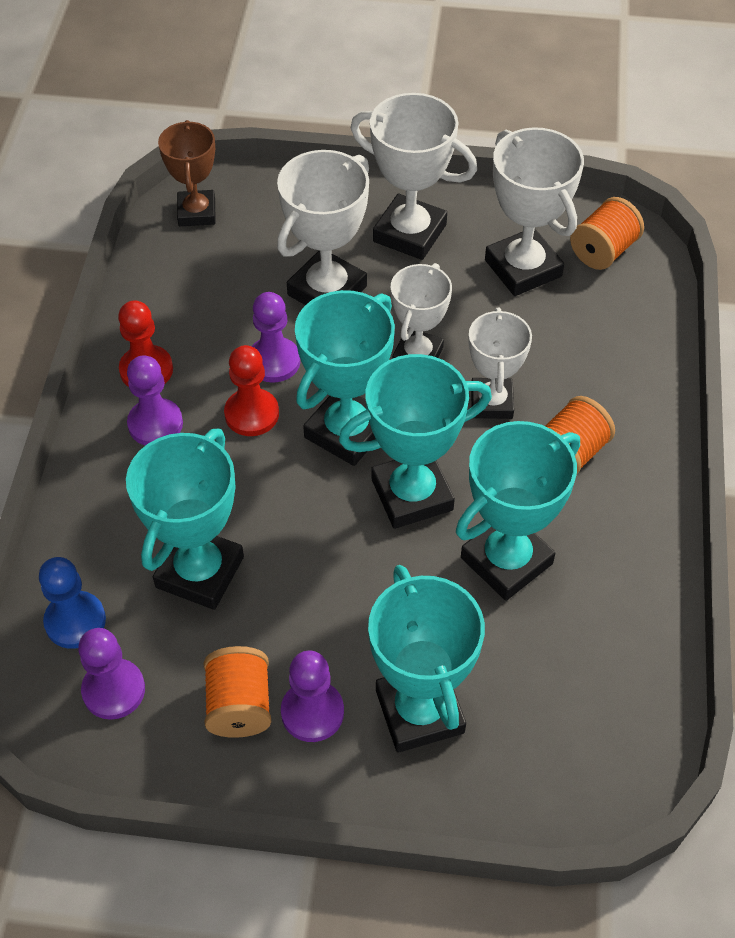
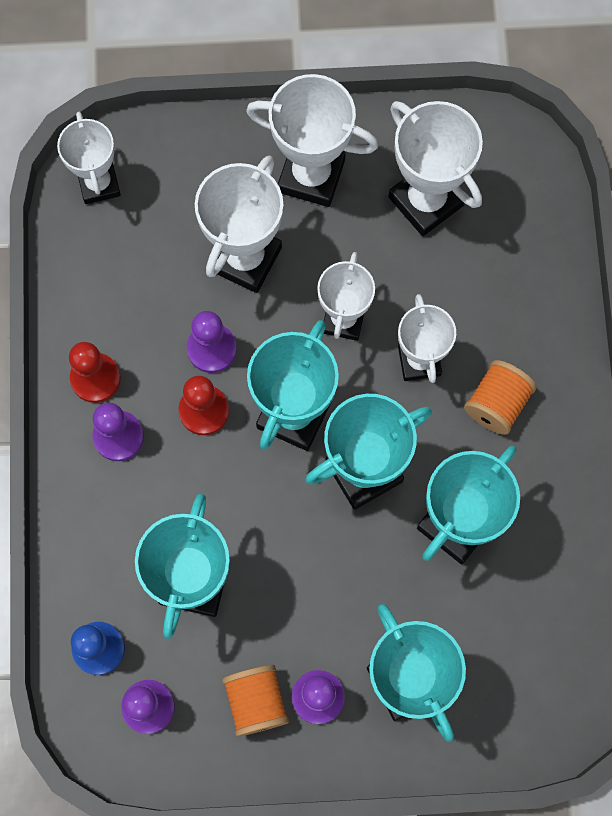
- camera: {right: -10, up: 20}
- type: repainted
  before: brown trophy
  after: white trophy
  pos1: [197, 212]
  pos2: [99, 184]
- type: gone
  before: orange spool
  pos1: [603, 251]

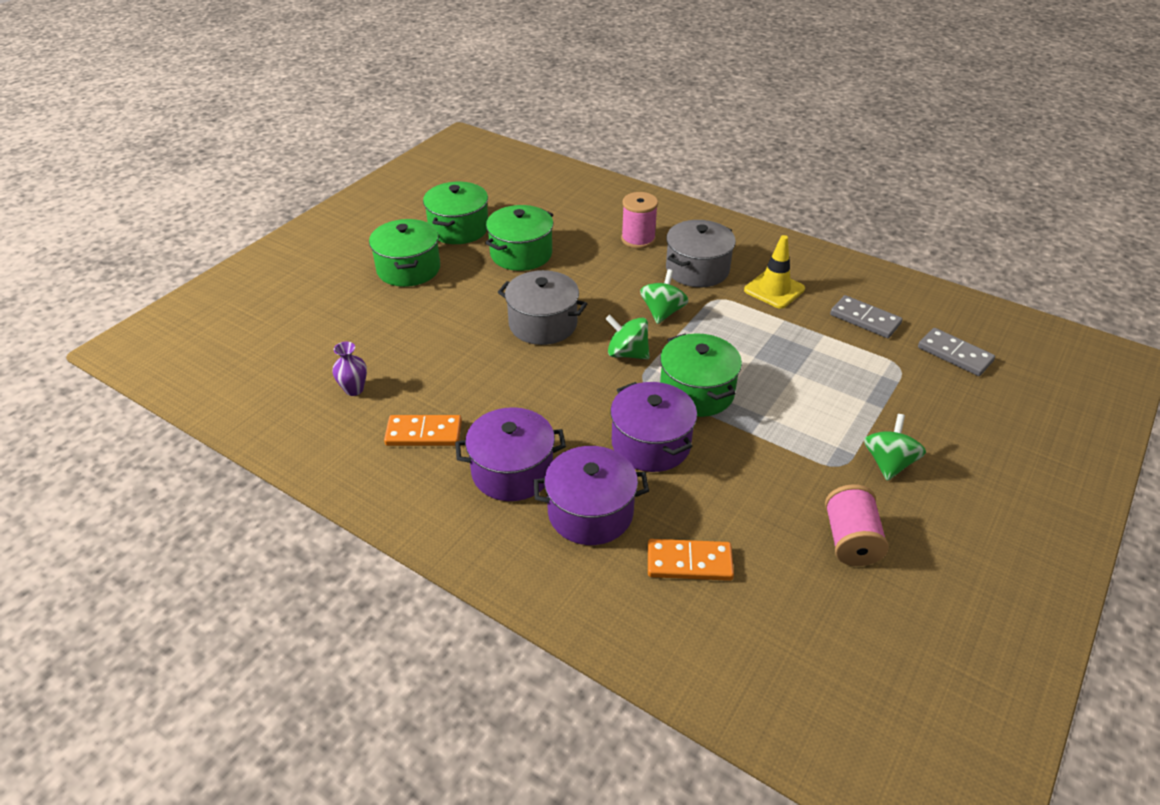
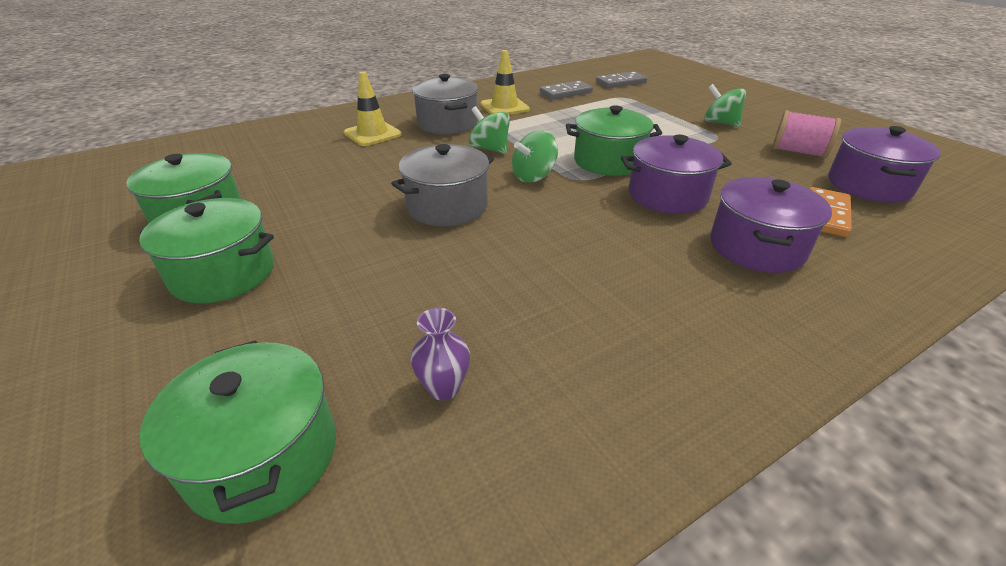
- camera: {right: -65, up: -5}
- type: gone
  before: orange domino
  pos1: [424, 433]
- type: shifted
  before: purple pot
  pos1: [512, 471]
  pos2: [869, 185]
- type: shifted
  before: green pot
  pos1: [521, 254]
  pos2: [263, 455]
- type: swapped
  before: pink spool
  after: yellow traffic cone
  pos1: [638, 239]
  pos2: [372, 134]

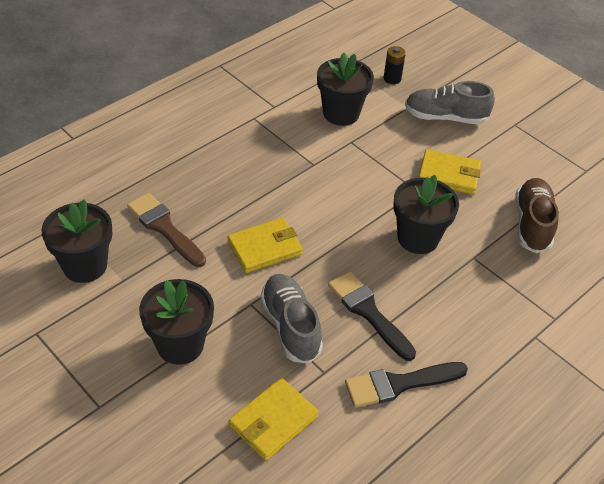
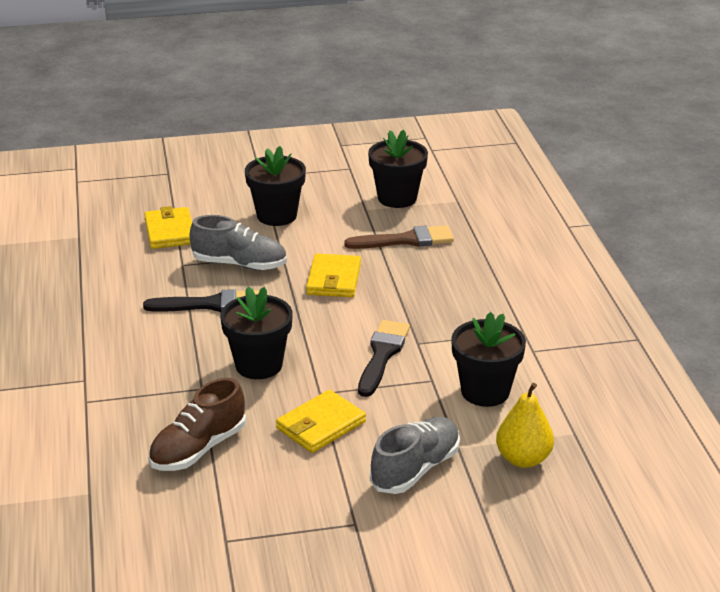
- camera: {right: 125, up: -15}
- type: shifted
  before: black brush
  pos1: [400, 384]
  pos2: [382, 355]
- type: swapped
  before: black battery
  after: yellow pear
  pos1: [392, 78]
  pos2: [523, 459]
- type: rotated
  before: brown shoe
  pos1: [532, 224]
  pos2: [198, 449]
  turn: 90

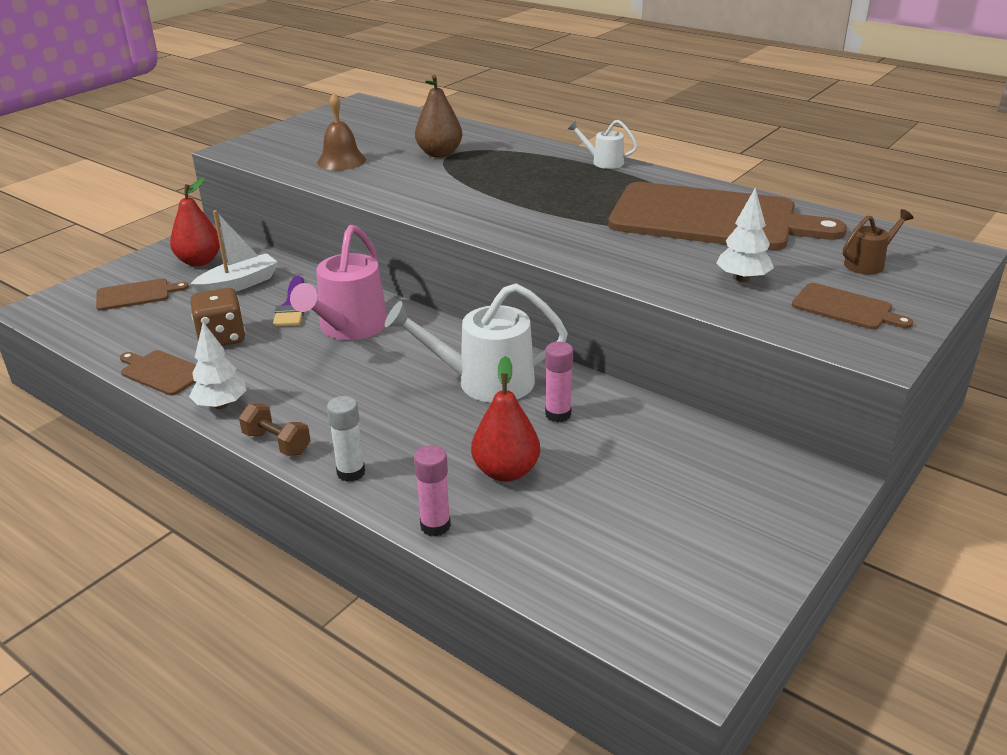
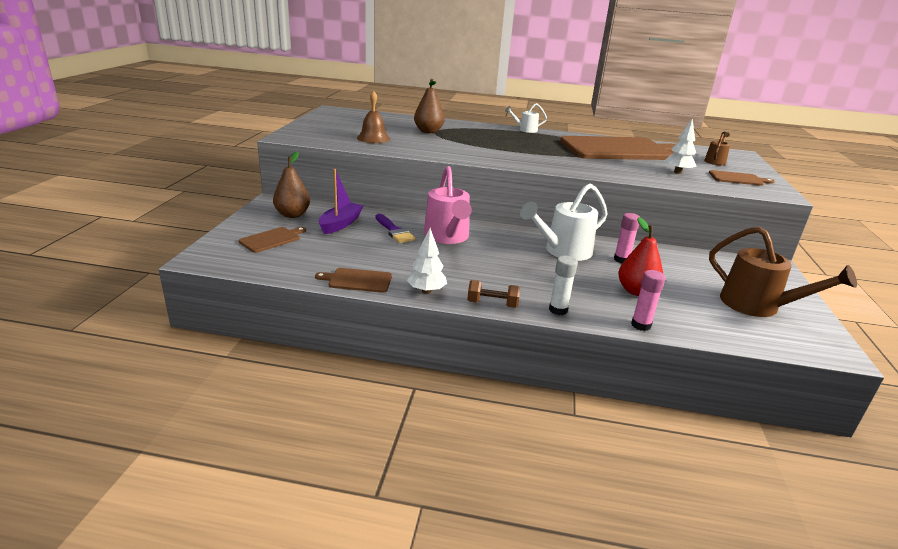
- camera: {right: -30, up: -5}
- type: repainted
  before: red pear
  after: brown pear
  pos1: [199, 261]
  pos2: [292, 215]
- type: gone
  before: brown dice
  pos1: [222, 338]
- type: repainted
  before: white boat
  after: purple boat
  pos1: [239, 284]
  pos2: [340, 224]
- type: new
  after: brown watering can
  pos2: [758, 306]

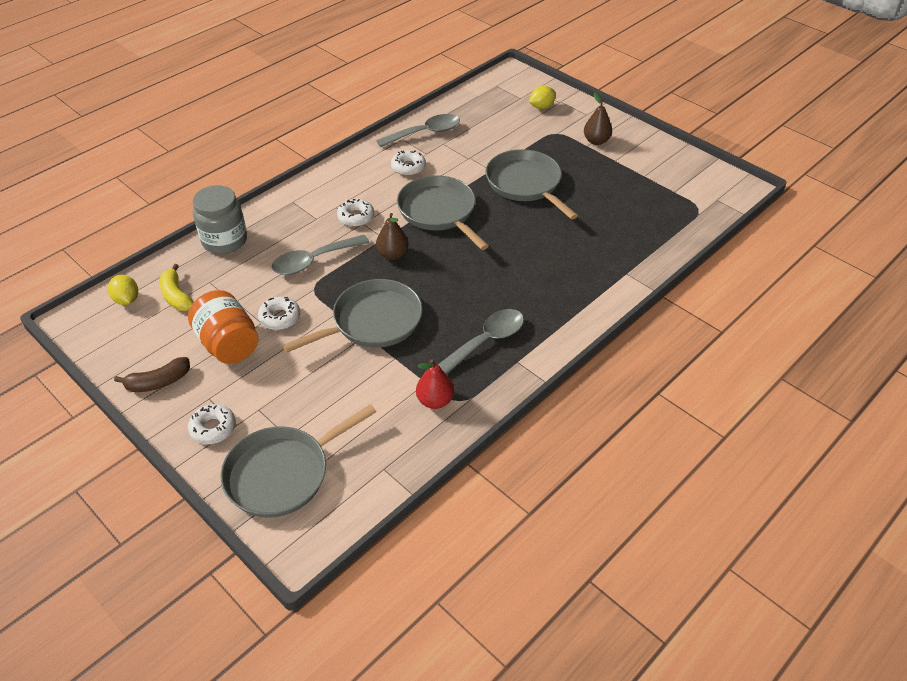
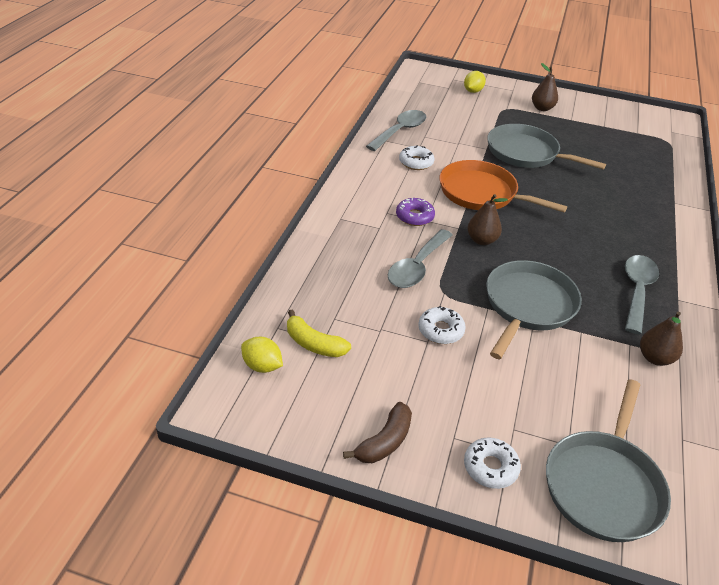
- camera: {right: -30, up: -5}
- type: gone
  before: orange jar
  pos1: [228, 344]
- type: gone
  before: grey jar
  pos1: [224, 240]
- type: repainted
  before: white donut
  after: purple donut
  pos1: [356, 217]
  pos2: [414, 216]
- type: repainted
  before: grey pan
  after: orange pan
  pos1: [439, 212]
  pos2: [481, 193]
- type: repainted
  before: red pear
  after: brown pear
  pos1: [435, 401]
  pos2: [654, 358]

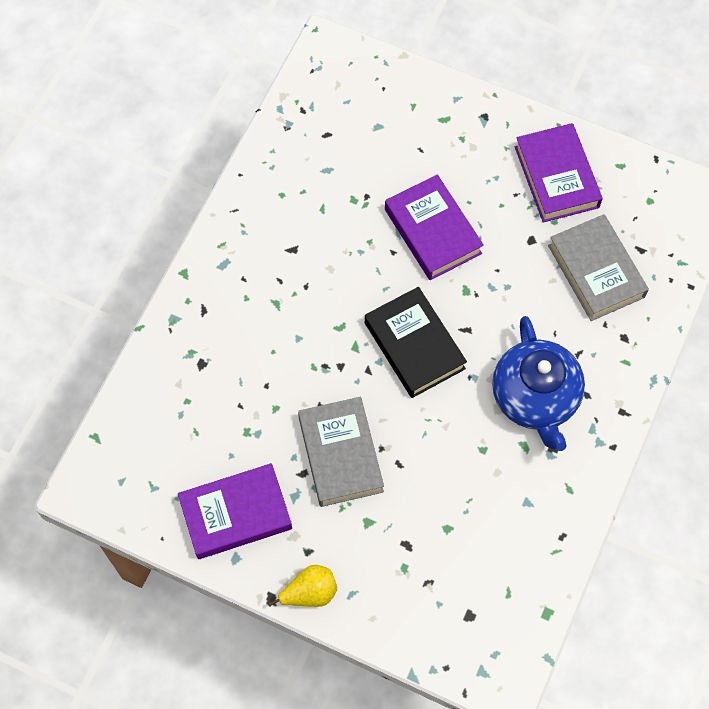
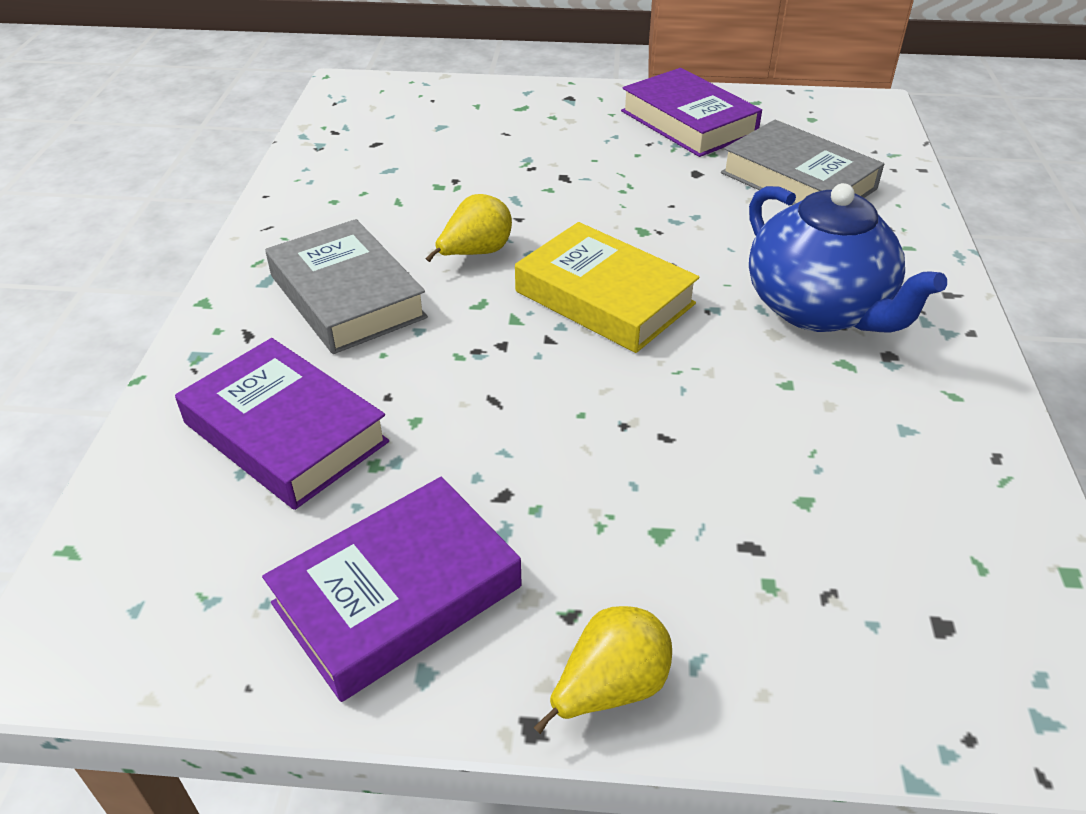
- camera: {right: -20, up: -25}
- type: shifted
  before: grey book
  pos1: [340, 454]
  pos2: [347, 296]
- type: repainted
  before: black book
  after: yellow book
  pos1: [414, 346]
  pos2: [604, 297]
- type: shifted
  before: purple book
  pos1: [432, 231]
  pos2: [285, 432]
- type: new
  after: yellow pear
  pos2: [475, 253]

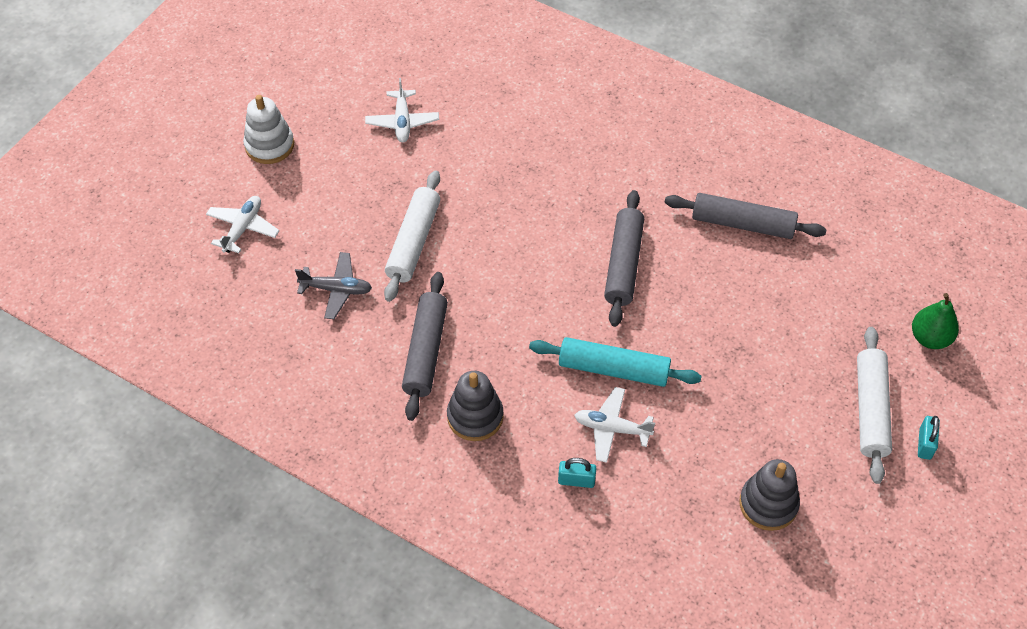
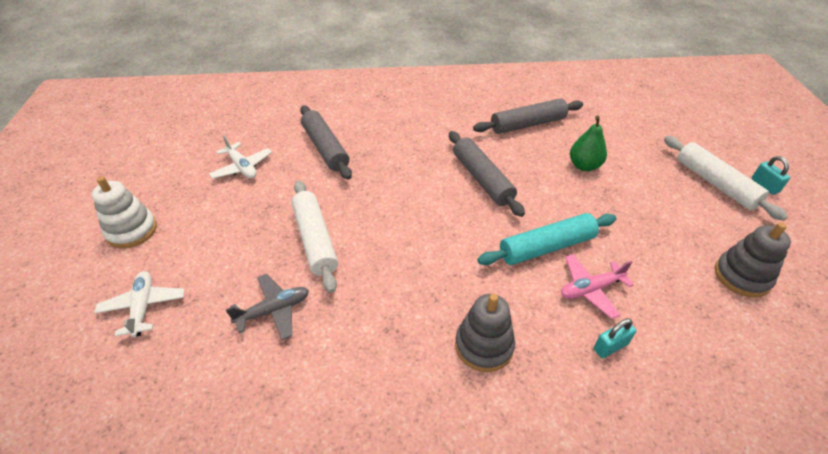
- camera: {right: -35, up: -10}
- type: shifted
  before: grey rolling pin
  pos1: [425, 351]
  pos2: [325, 148]
- type: repainted
  before: white plane
  after: pink plane
  pos1: [612, 428]
  pos2: [590, 289]
- type: shifted
  before: green pear
  pos1: [930, 338]
  pos2: [584, 166]

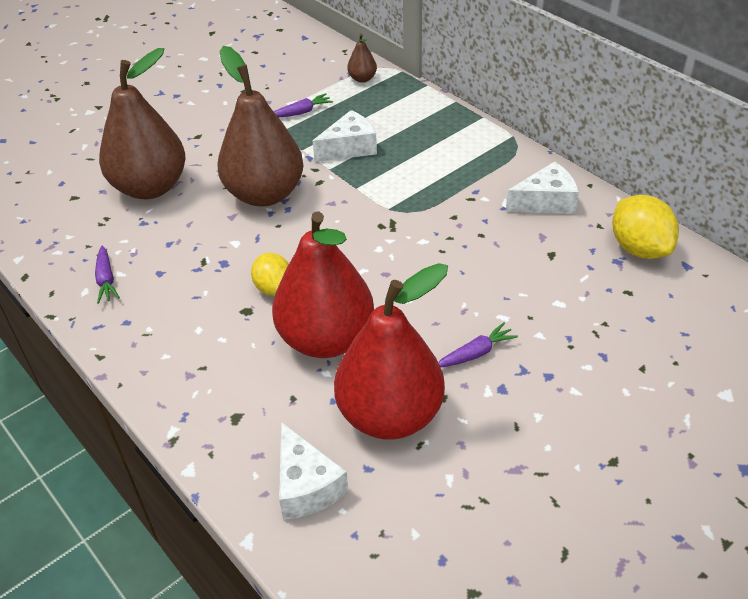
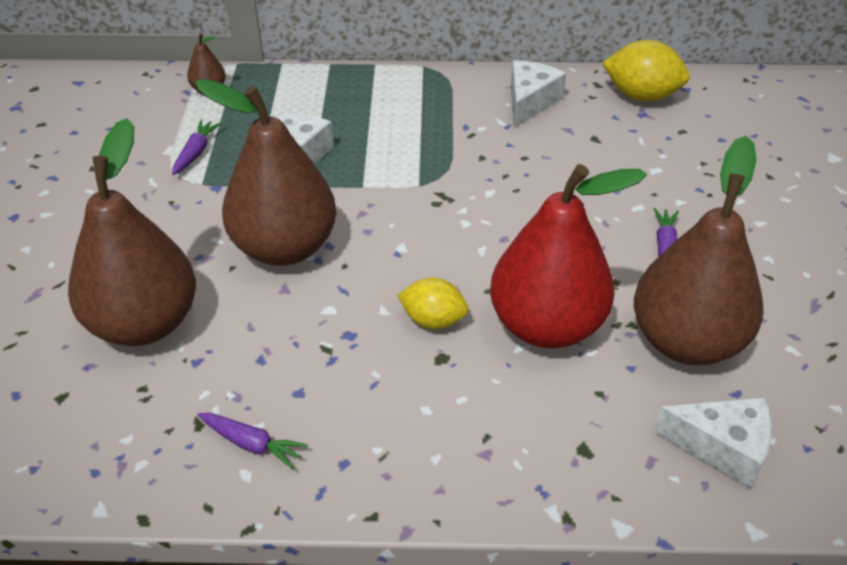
- camera: {right: -50, up: 0}
- type: repainted
  before: red pear
  after: brown pear
  pos1: [390, 415]
  pos2: [686, 341]

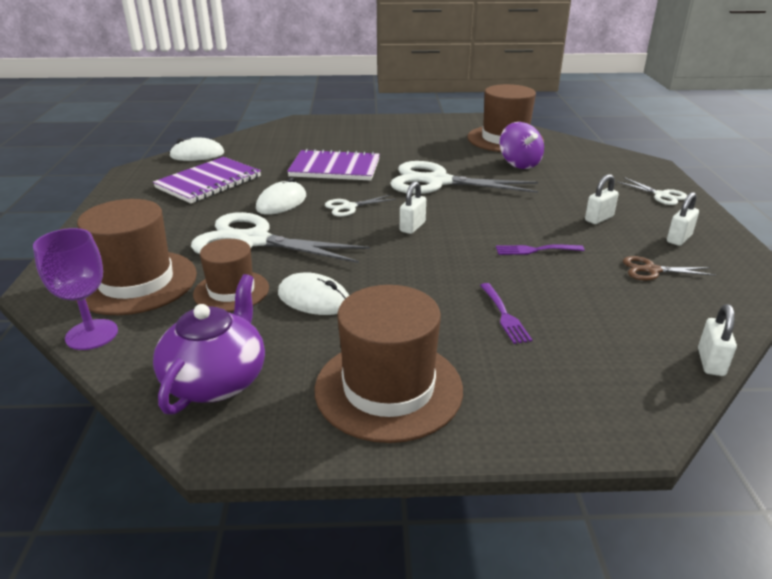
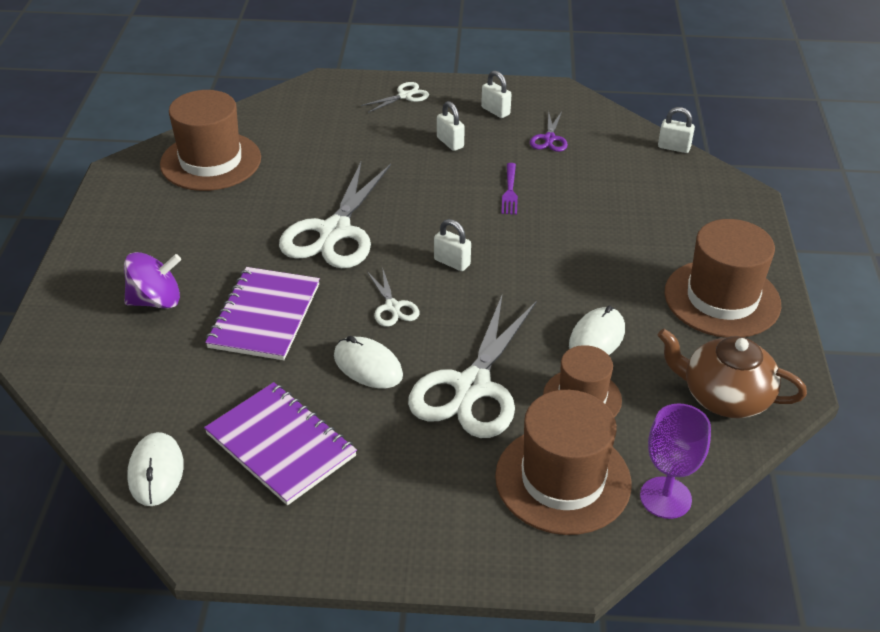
- camera: {right: -85, up: 10}
- type: repainted
  before: purple teapot
  after: brown teapot
  pos1: [216, 380]
  pos2: [724, 397]
- type: gone
  before: purple fork
  pos1: [504, 315]
- type: shifted
  before: purple spinning top
  pos1: [519, 164]
  pos2: [156, 301]
- type: repainted
  before: brown scissors
  after: purple scissors
  pos1: [652, 270]
  pos2: [549, 138]

